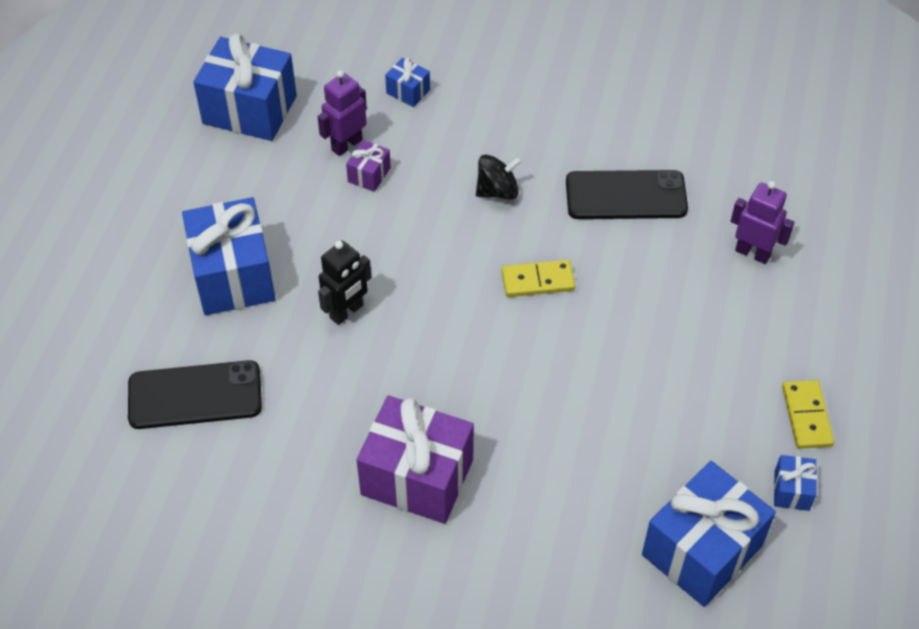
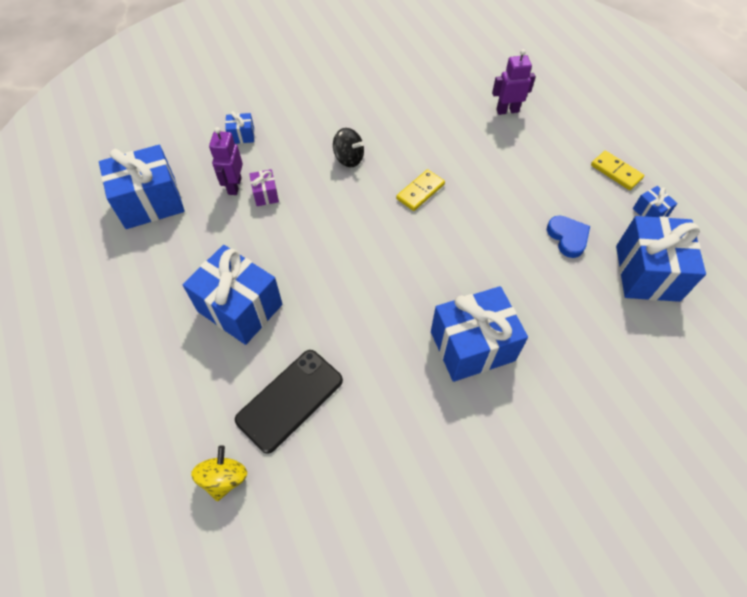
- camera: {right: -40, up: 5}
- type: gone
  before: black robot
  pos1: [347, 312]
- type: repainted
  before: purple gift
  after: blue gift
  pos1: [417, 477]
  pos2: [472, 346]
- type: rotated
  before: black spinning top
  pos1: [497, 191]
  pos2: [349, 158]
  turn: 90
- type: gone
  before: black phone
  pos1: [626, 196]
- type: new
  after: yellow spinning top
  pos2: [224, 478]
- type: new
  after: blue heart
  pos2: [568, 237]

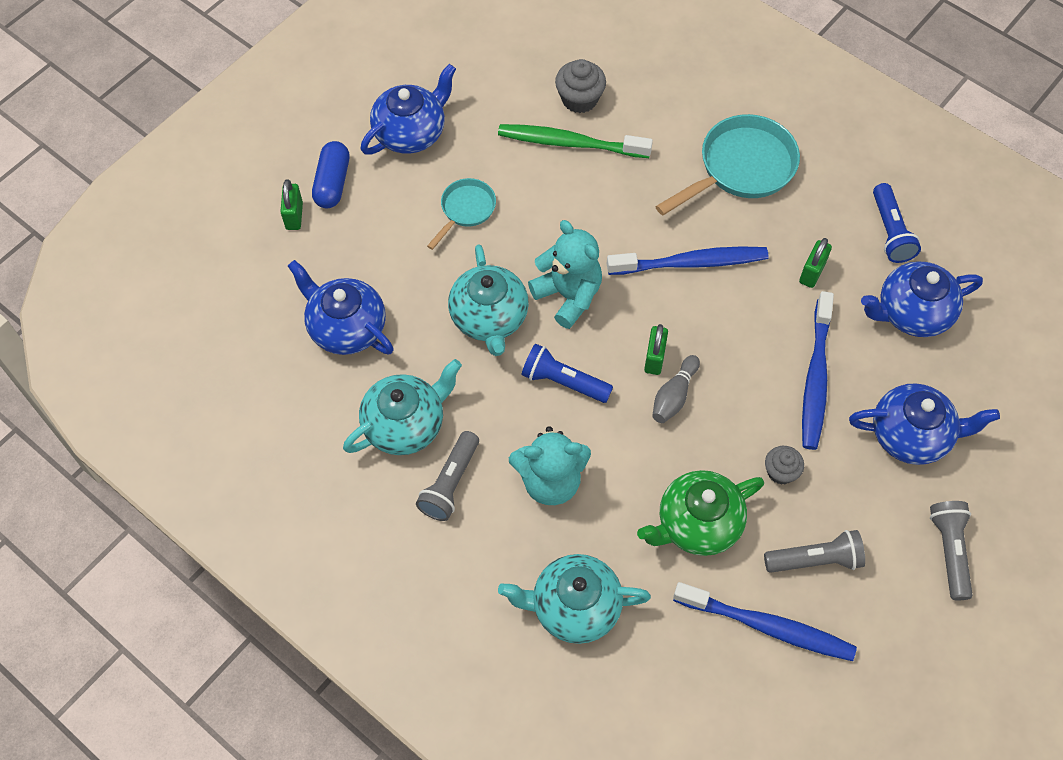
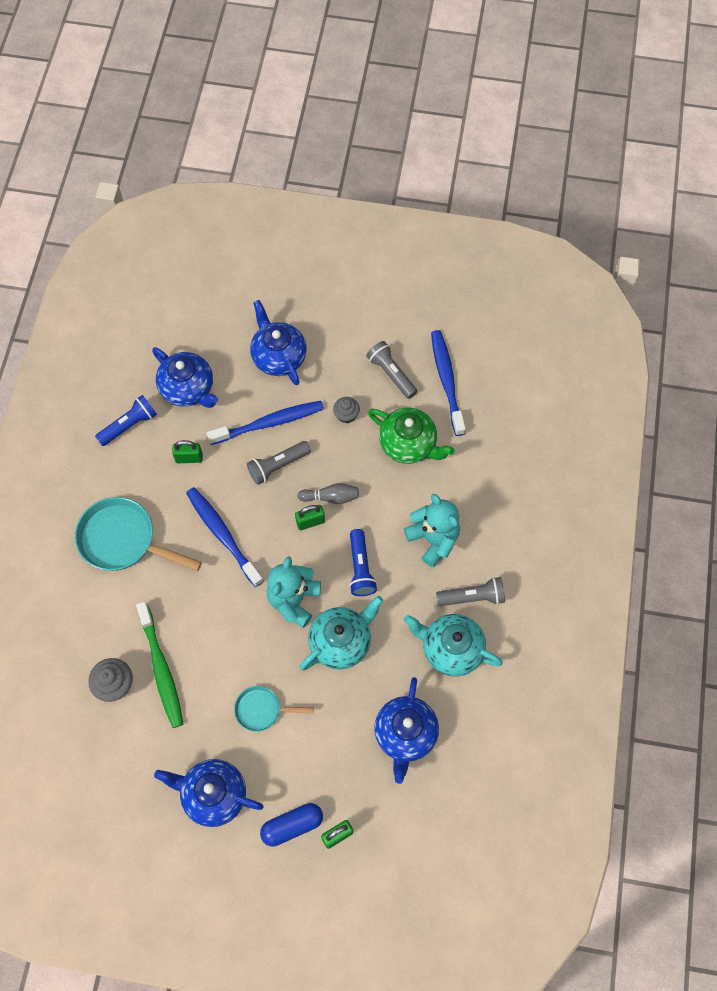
- camera: {right: -120, up: 5}
- type: gone
  before: turquoise teapot
  pos1: [574, 607]
- type: shifted
  before: grey flashlight
  pos1: [949, 551]
  pos2: [277, 466]

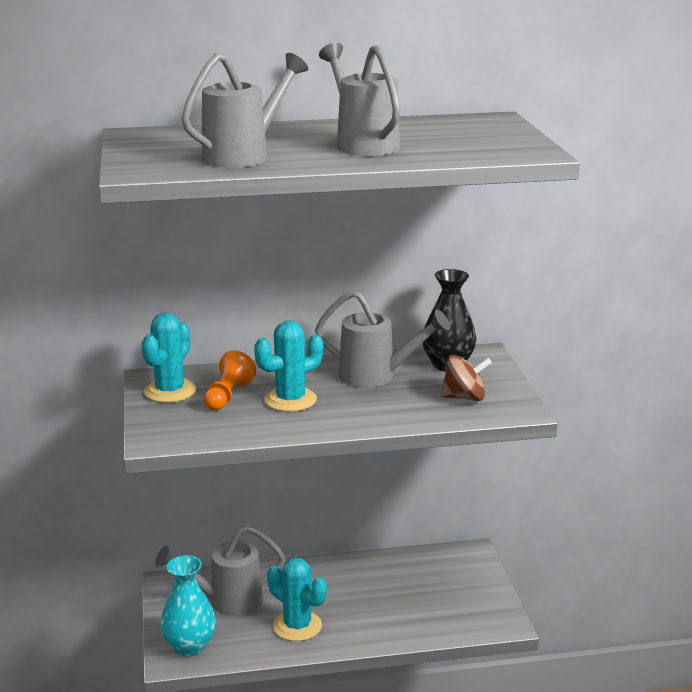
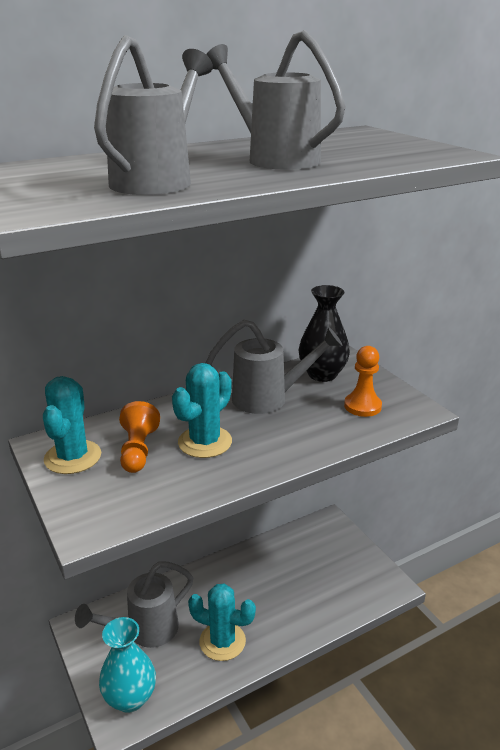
- camera: {right: -20, up: 5}
- type: swapped
  before: brown spinning top
  after: orange pawn
  pos1: [464, 397]
  pos2: [362, 406]

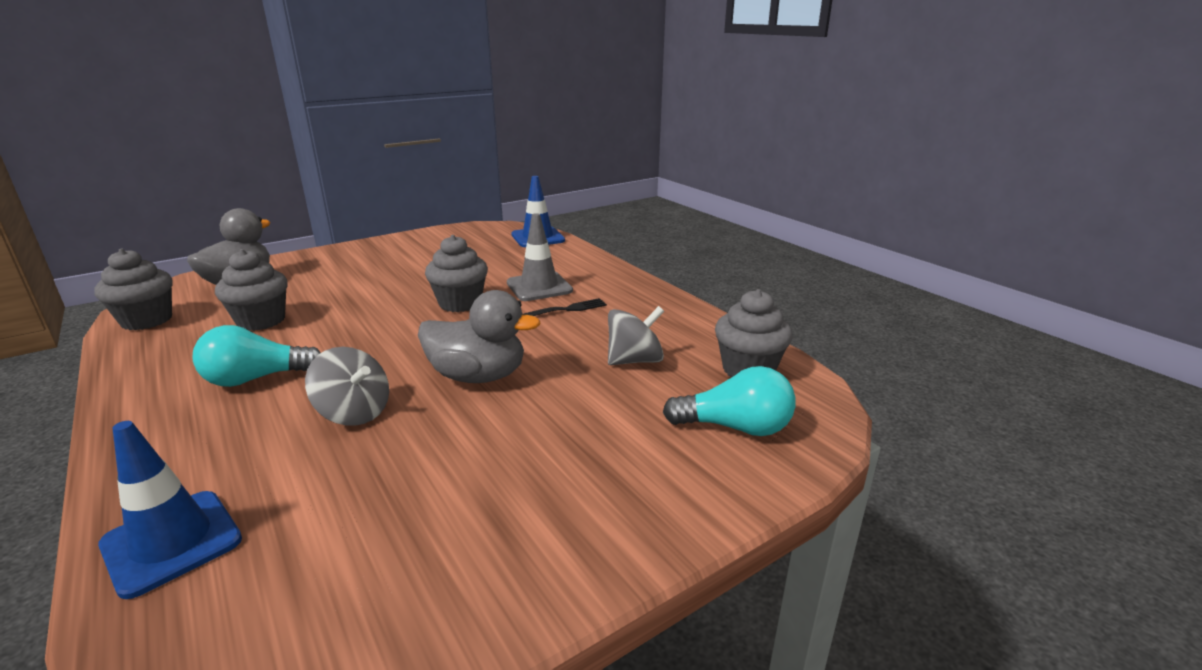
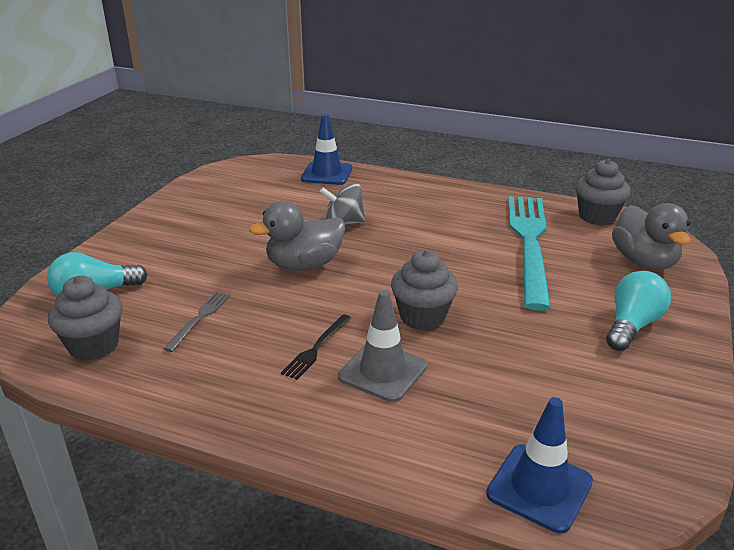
- camera: {right: 145, up: 5}
- type: shifted
  before: turquoise light bulb
  pos1: [256, 379]
  pos2: [632, 325]
- type: swapped
  before: grey cupcake
  after: turquoise fork
  pos1: [261, 321]
  pos2: [529, 243]
- type: swapped
  before: grey spinning top
  after: grey fork
  pos1: [634, 360]
  pos2: [199, 318]

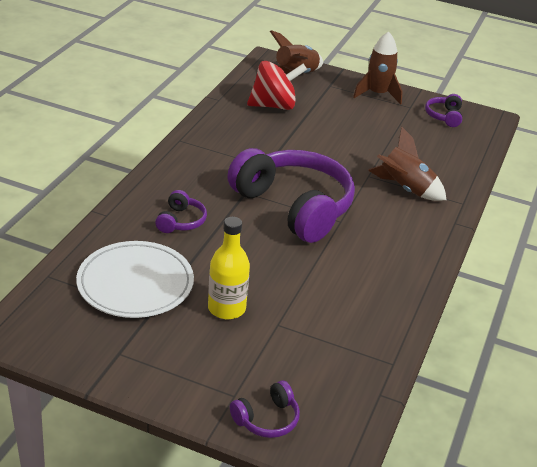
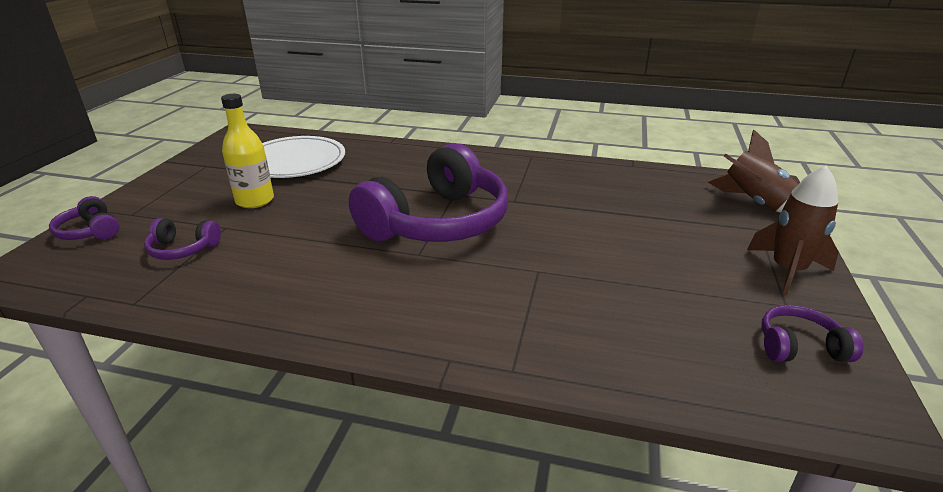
- camera: {right: 85, up: -5}
- type: shifted
  before: purple headphones
  pos1: [181, 221]
  pos2: [183, 249]
- type: gone
  before: red spinning top
  pos1: [274, 106]
- type: gone
  before: brown rocket
  pos1: [405, 189]

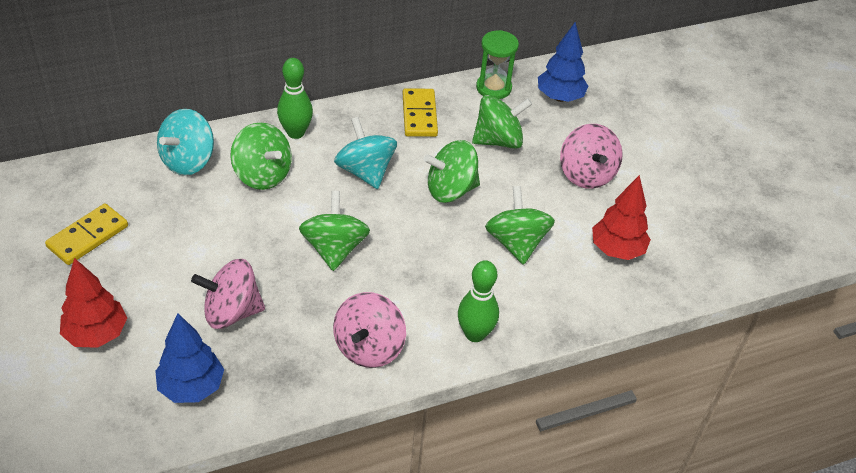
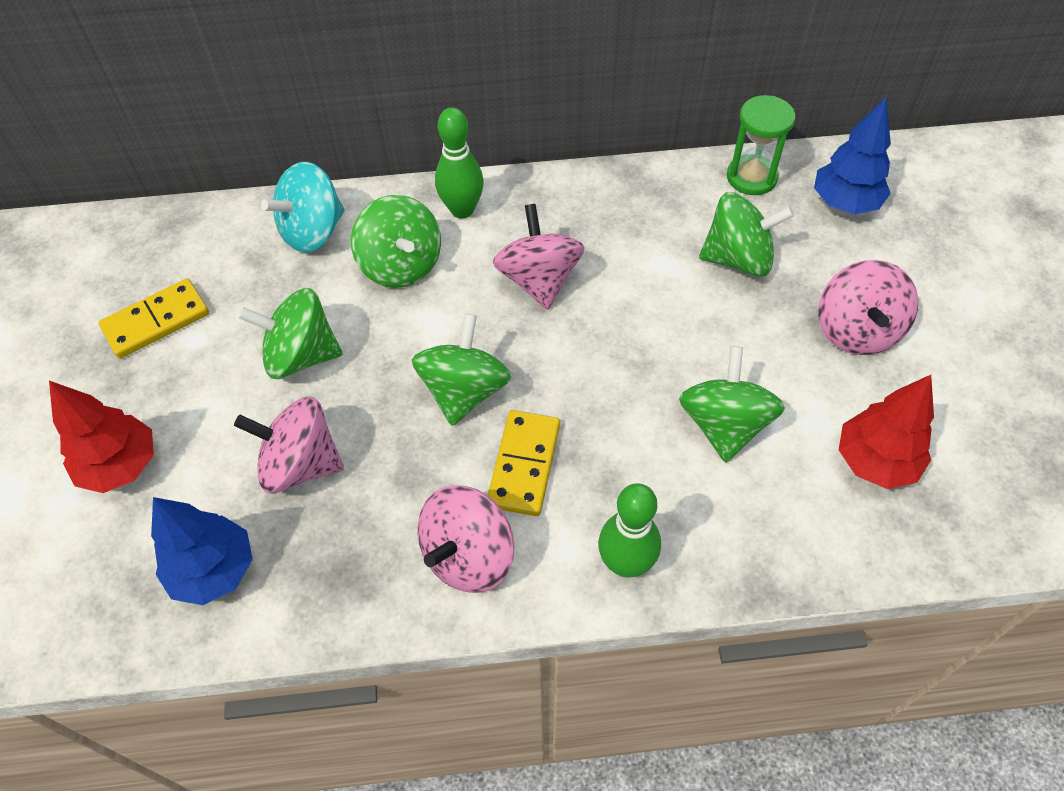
- camera: {right: 20, up: 10}
- type: repainted
  before: turquoise spinning top
  after: pink spinning top
  pos1: [365, 171]
  pos2: [539, 280]
- type: shifted
  before: yellow domino
  pos1: [419, 115]
  pos2: [524, 465]
- type: shifted
  before: green spinning top
  pos1: [451, 190]
  pos2: [301, 355]

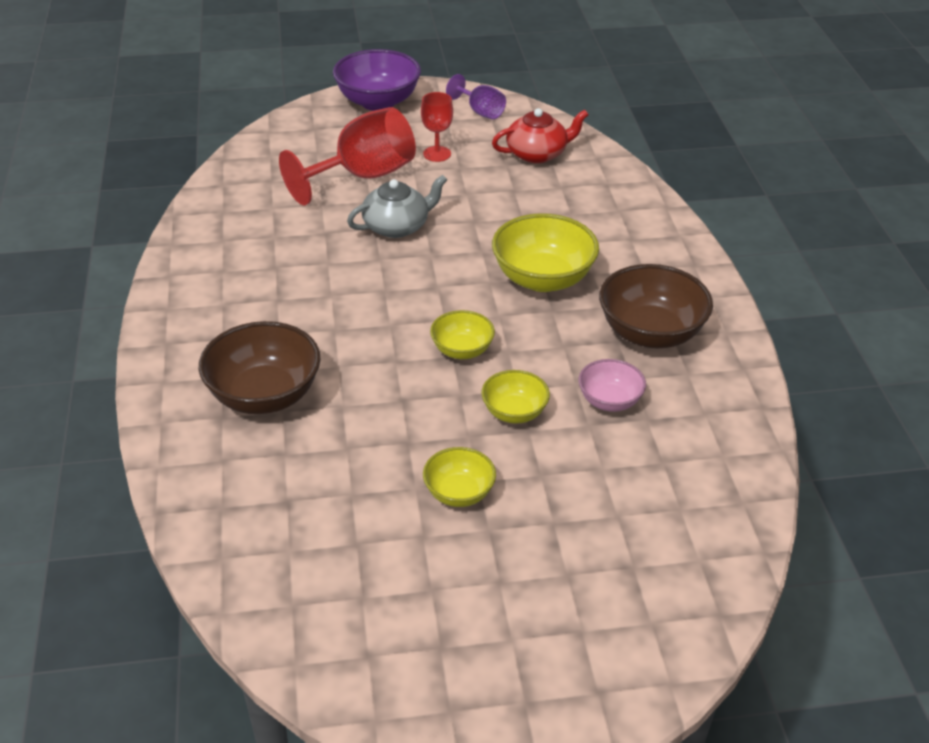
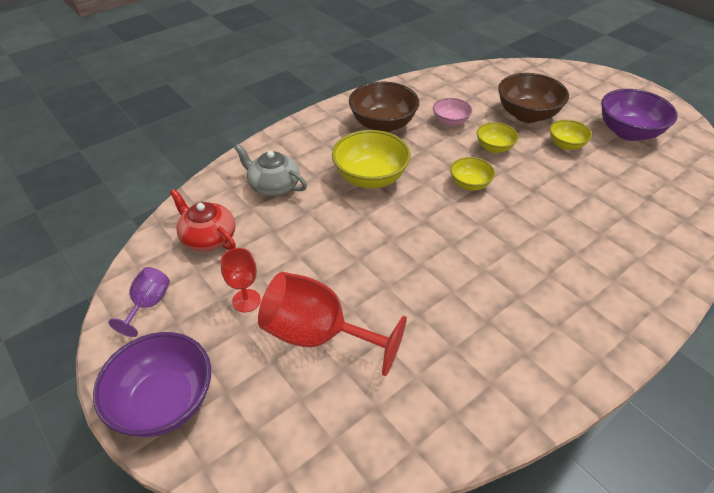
- camera: {right: -120, up: 5}
- type: shifted
  before: brown bowl
  pos1: [264, 395]
  pos2: [527, 115]
- type: shifted
  before: grey teapot
  pos1: [397, 226]
  pos2: [273, 185]
- type: new
  after: purple bowl
  pos2: [628, 132]

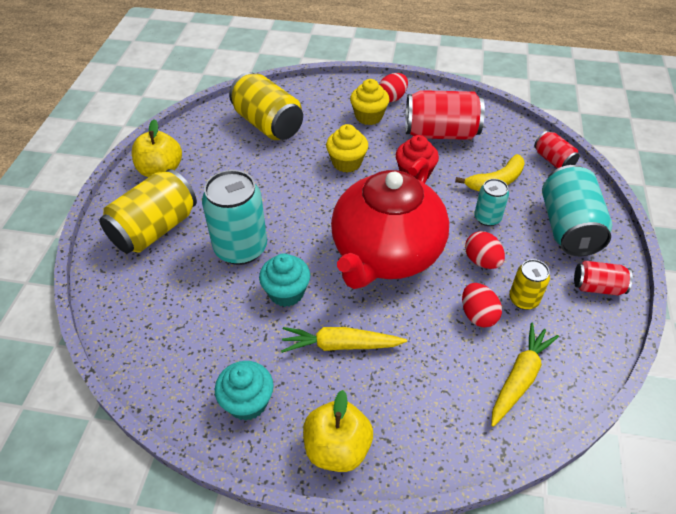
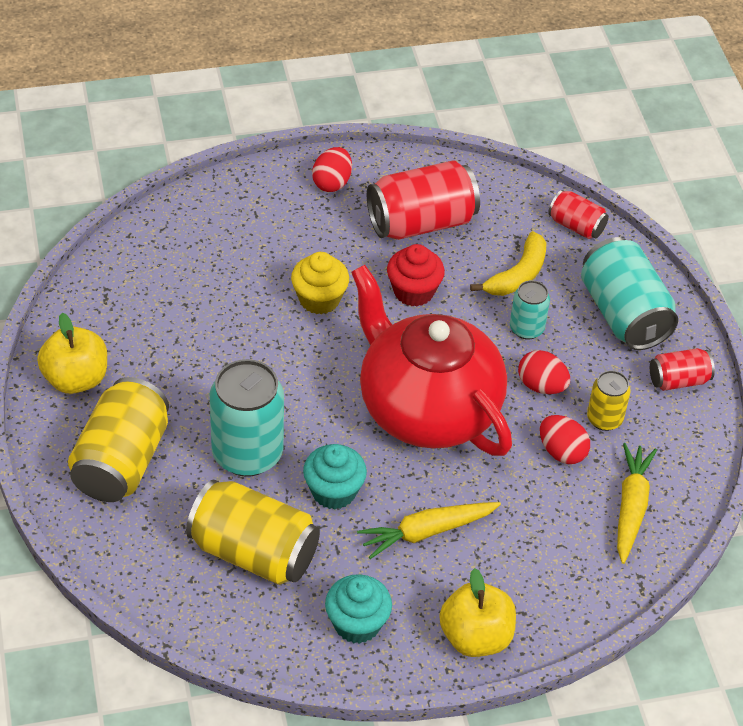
- camera: {right: -25, up: 0}
- type: shifted
  before: yellow can
  pos1: [268, 124]
  pos2: [253, 552]
- type: rotated
  before: red teapot
  pos1: [386, 253]
  pos2: [427, 409]
  turn: 135
- type: gone
  before: yellow cupcake
  pos1: [368, 116]

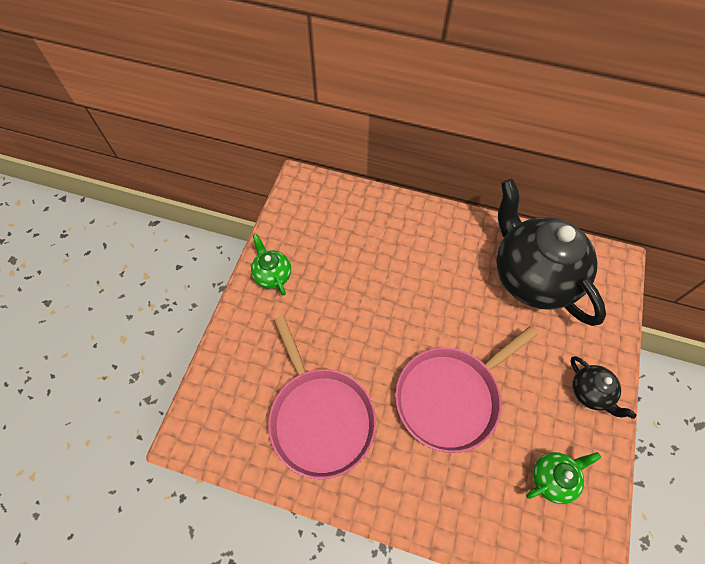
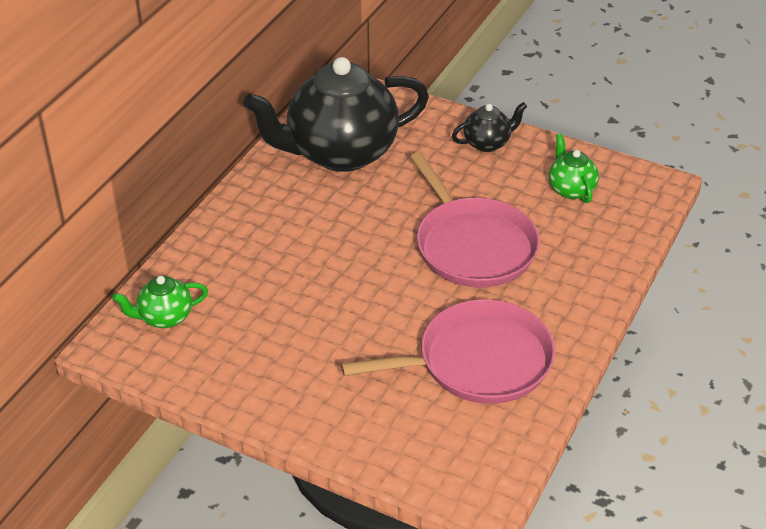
- camera: {right: -80, up: -20}
- type: shifted
  before: green teapot
  pos1: [272, 275]
  pos2: [164, 317]

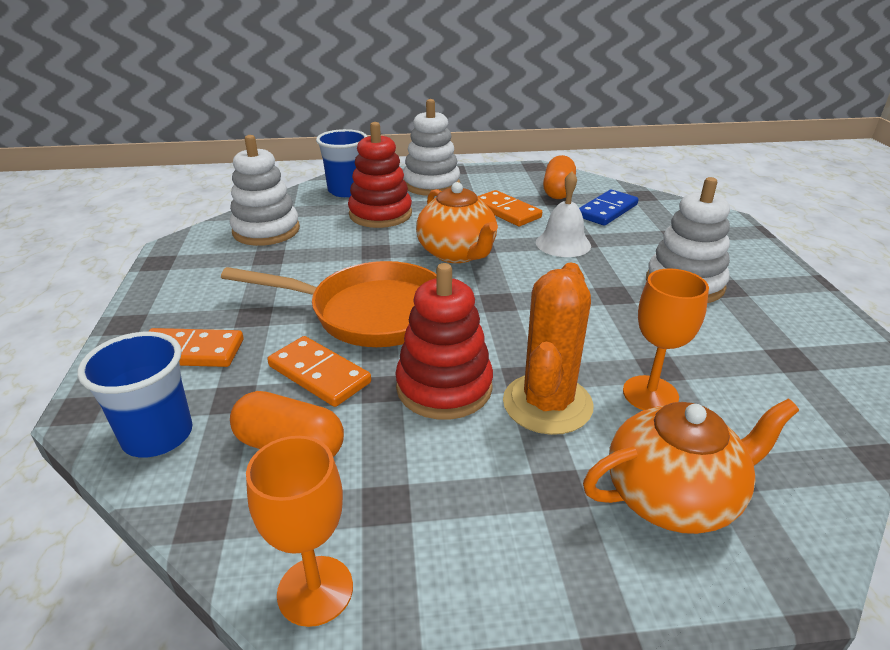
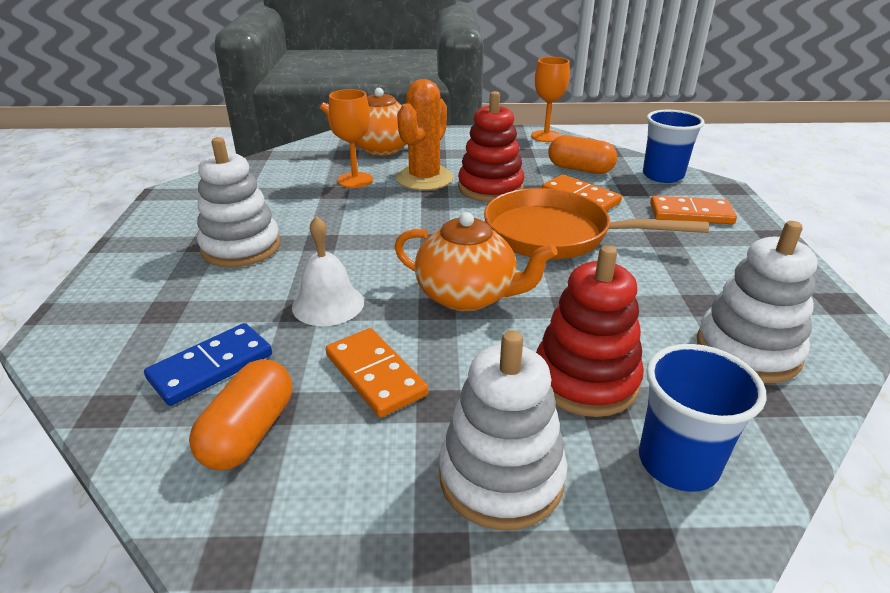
- camera: {right: -175, up: 0}
- type: rotated
  before: orange teapot
  pos1: [457, 253]
  pos2: [467, 296]
  turn: 135

